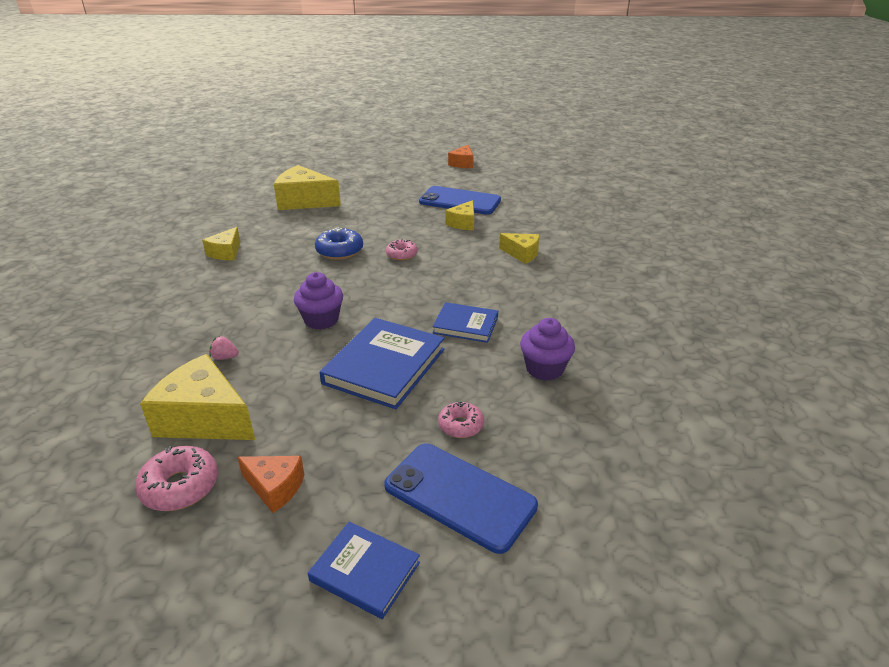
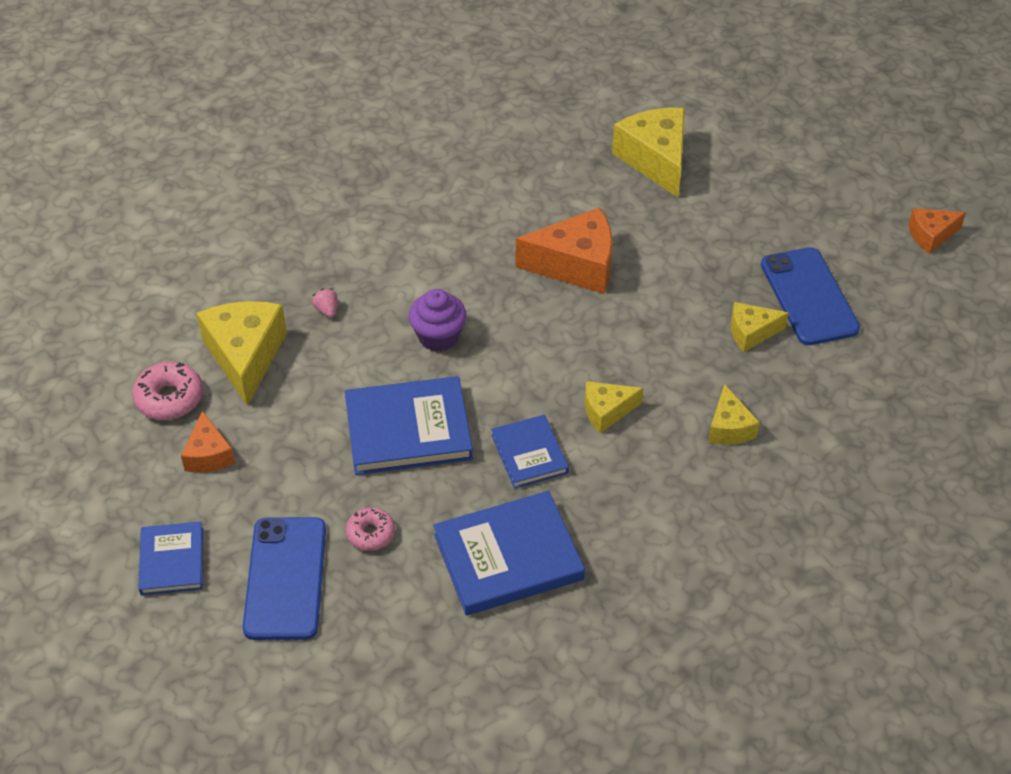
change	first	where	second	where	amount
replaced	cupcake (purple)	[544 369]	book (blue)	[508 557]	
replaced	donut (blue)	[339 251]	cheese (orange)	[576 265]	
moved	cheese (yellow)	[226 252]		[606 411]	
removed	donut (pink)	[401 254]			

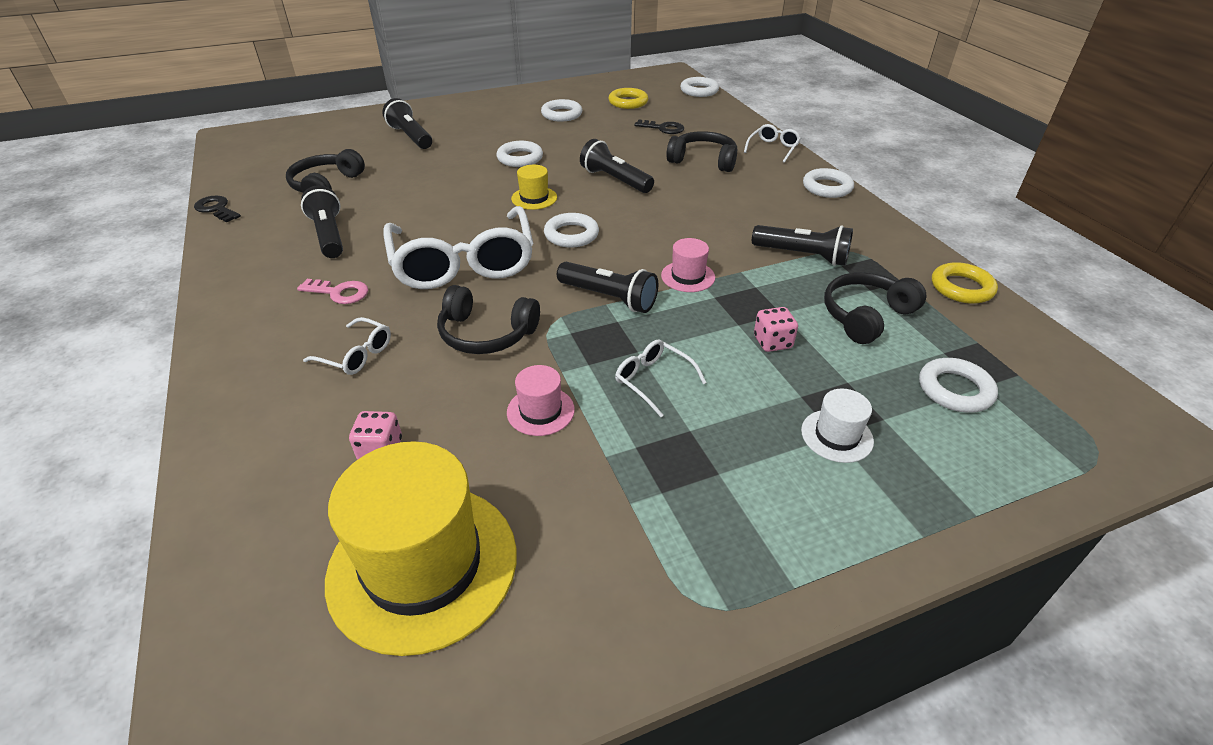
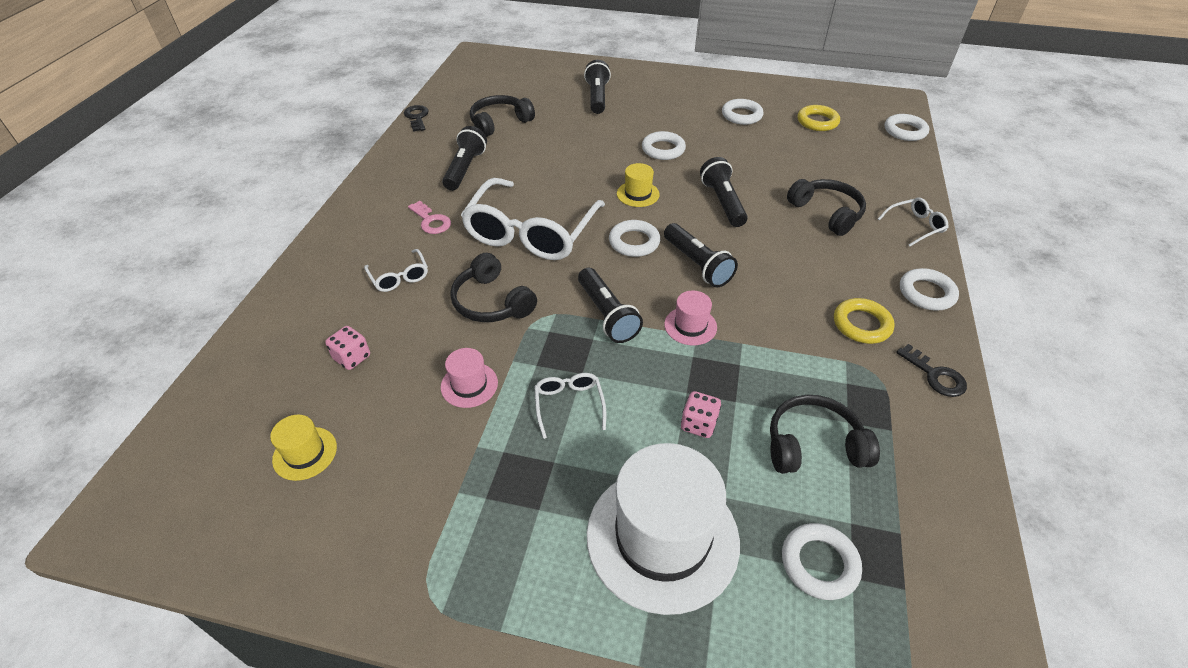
change	first	where	second	where	amount
resized	hat (yellow)	[423 565]		[305 453]	x0.45
resized	hat (white)	[837 436]		[662 537]	x2.24
moved	flashlight (black)	[802 255]		[697 264]	
moved	ring (yellow)	[961 288]		[861 324]	
moved	key (black)	[663 128]		[935 375]	

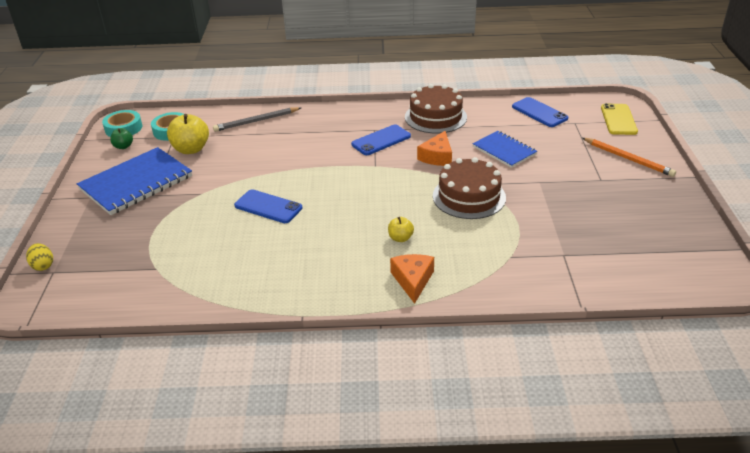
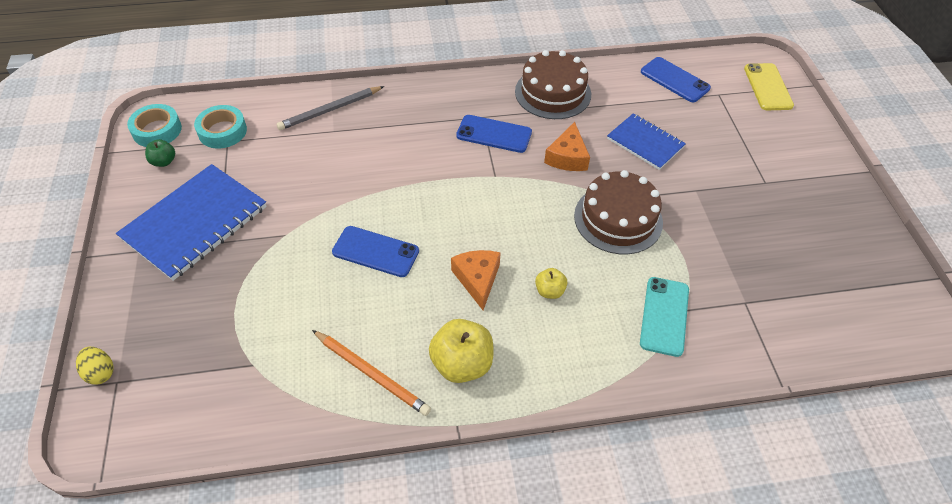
change	first	where	second	where	amount
moved	pencil (orange)	[628 159]		[372 373]	
moved	apple (yellow)	[191 149]		[462 364]	
moved	cheese (orange)	[412 280]		[477 279]	
turned	phone (blue)	[381 140]		[494 134]	60 degrees clockwise
added			phone (turquoise)	[664 316]	

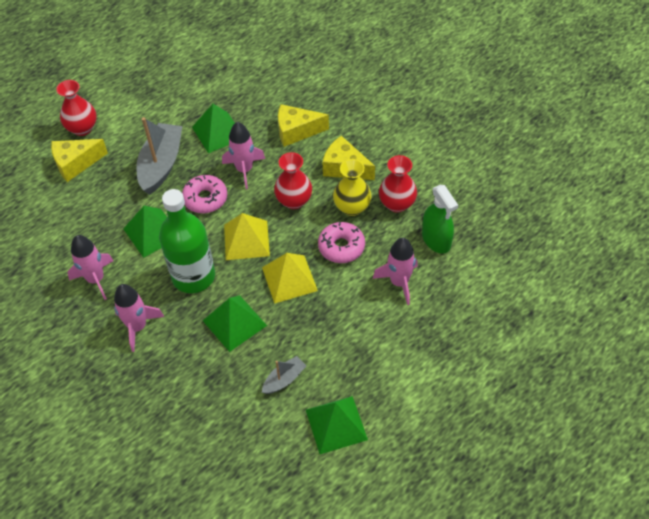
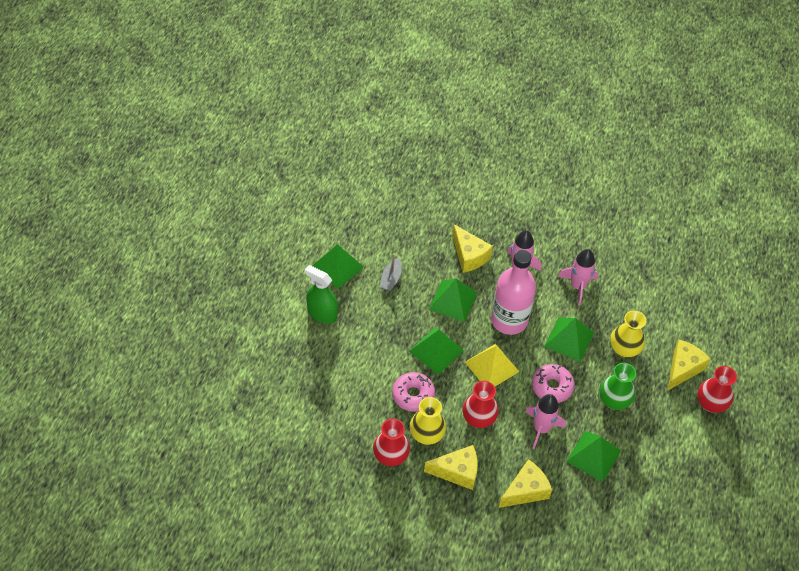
change	first	where	second	where	amount
moved	spray bottle (green)	[436 240]		[322 313]	
recoloured	pyramid (yellow)	[289 279]	pyramid (green)	[436 350]	
added			cheese (yellow)	[469 256]	
recoloured	bottle (green)	[193 276]	bottle (pink)	[509 320]	
replaced	boat (grey)	[161 164]	vase (green)	[614 401]	
added			vase (yellow)	[624 349]	
removed	rocket (pink)	[399 282]			

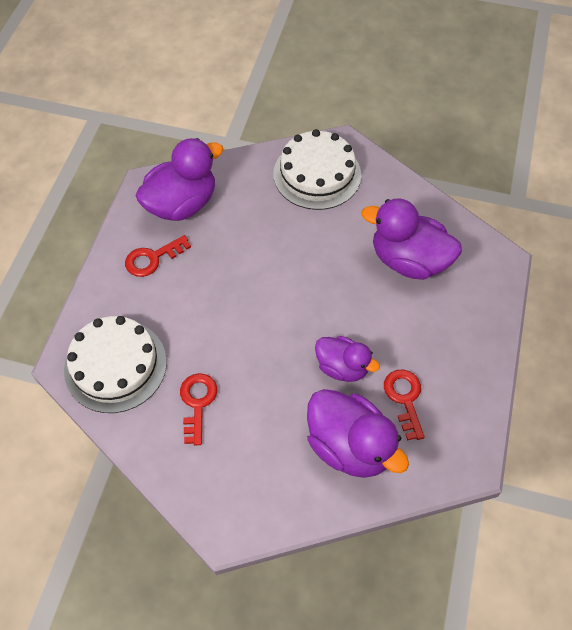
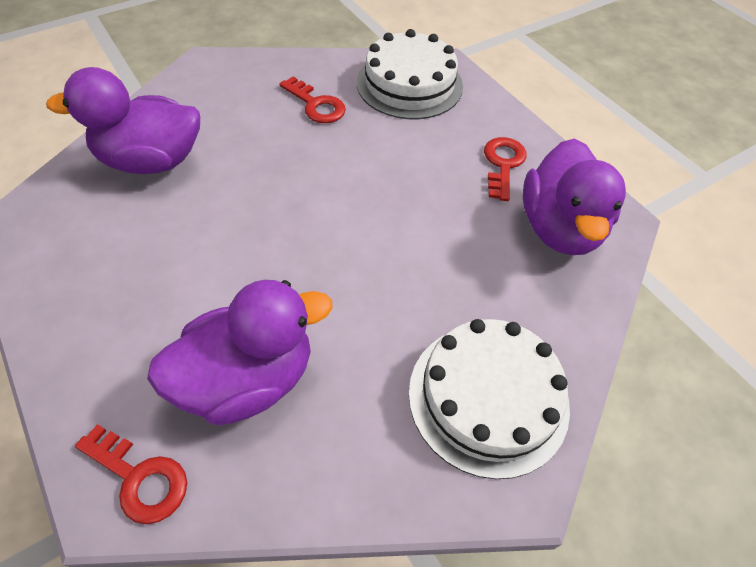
change	first	where	second	where	amount
moved	key (red)	[404 399]		[139 478]	
removed	duck (purple)	[342 367]			

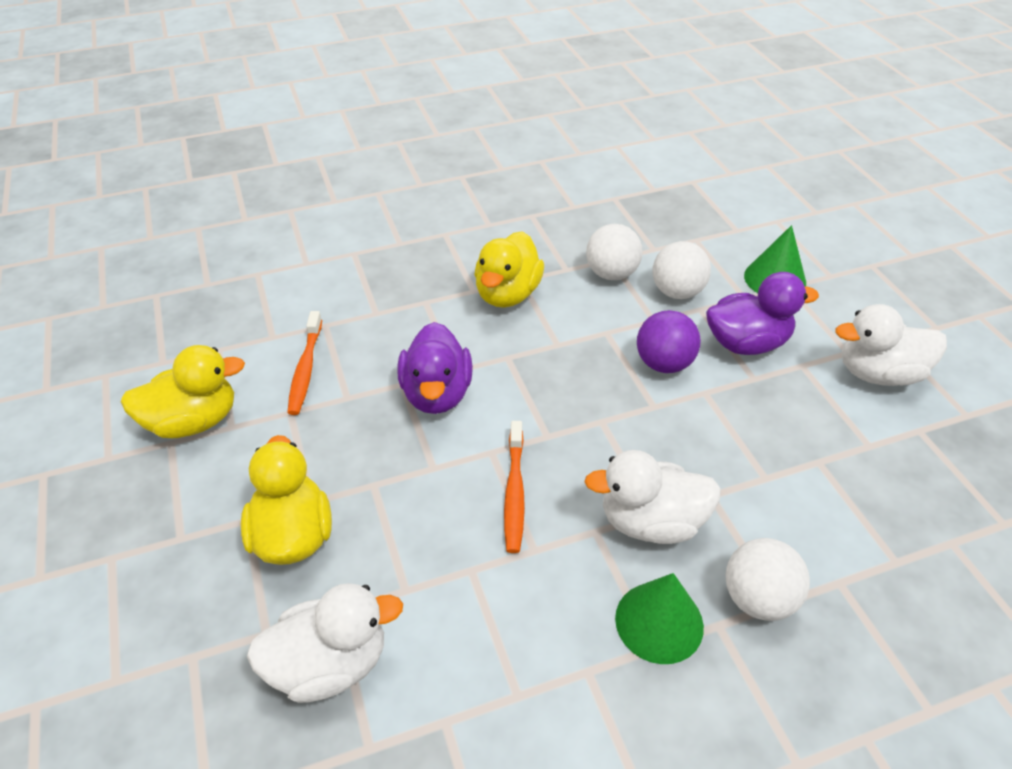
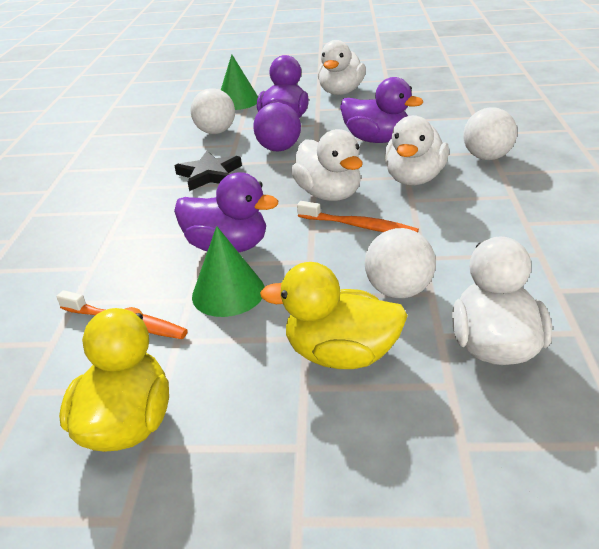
change	first	where	second	where	amount
added			star (black)	[209 174]	
moved	cone (green)	[659 622]		[228 292]	
added			duck (white)	[329 194]	
added			duck (purple)	[376 140]	
moved	ball (white)	[611 274]		[398 290]	
removed	duck (yellow)	[507 294]			

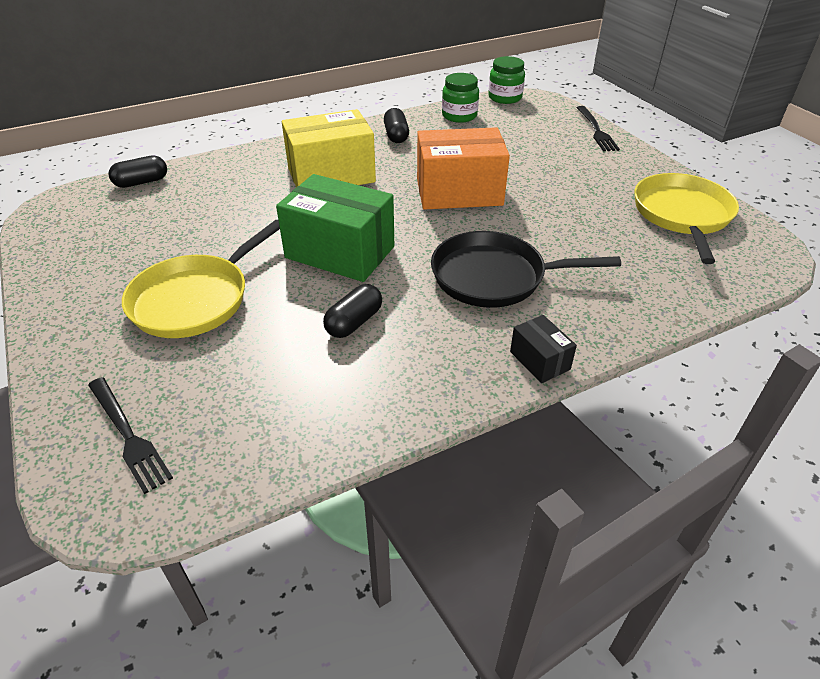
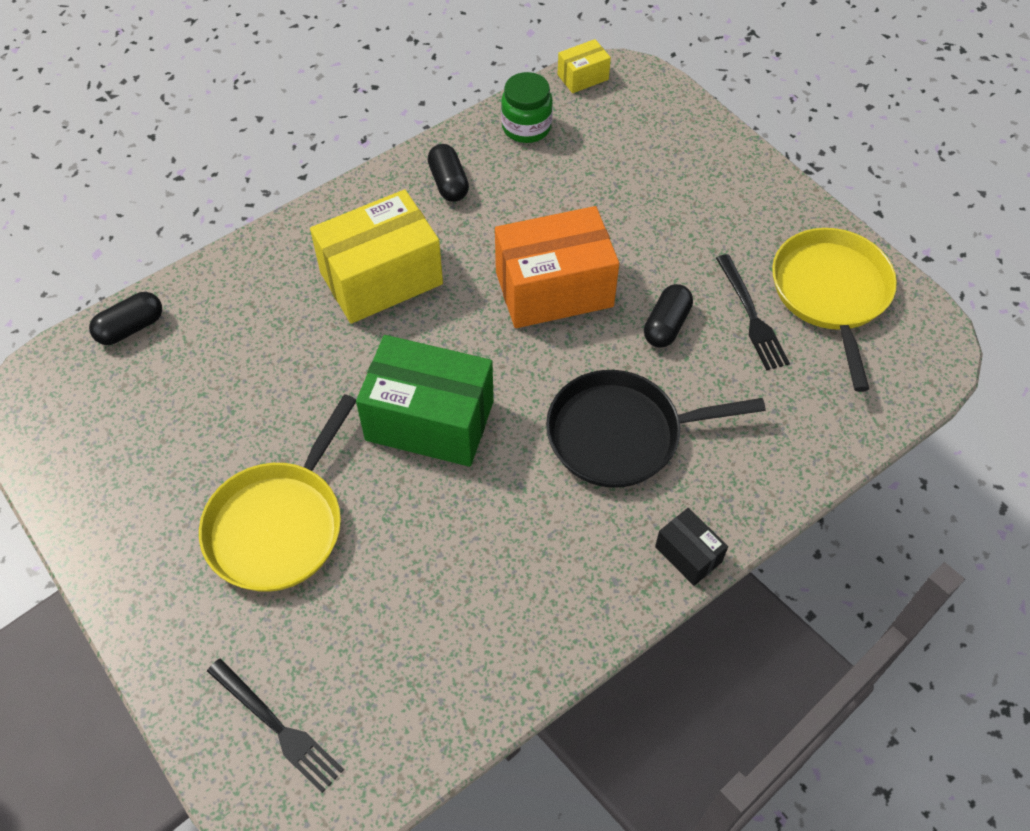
change	first	where	second	where	amount
replaced	jar (green)	[505 98]	box (yellow)	[583 77]	
moved	capsule (black)	[354 322]		[666 325]	
moved	fork (black)	[596 130]		[751 316]	

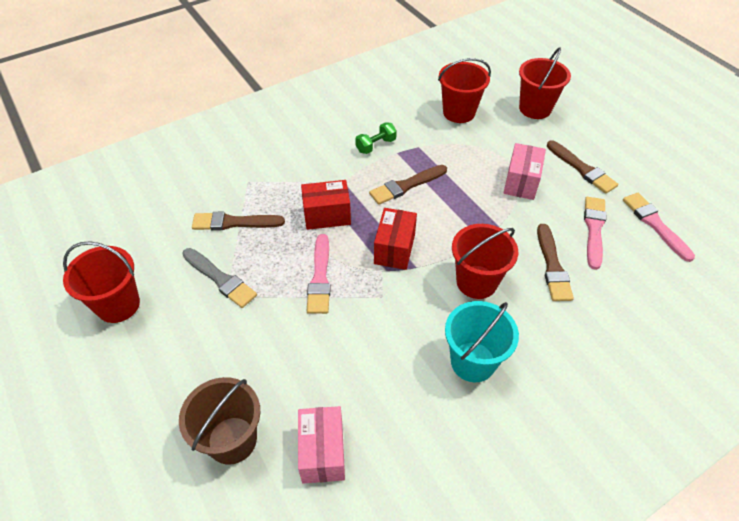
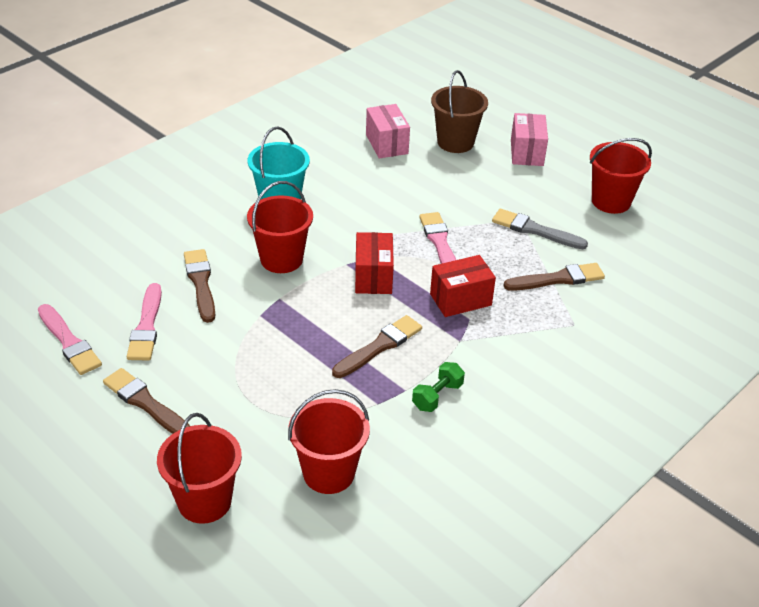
change	first	where	second	where	amount
moved	box (pink)	[521 182]		[527 152]	

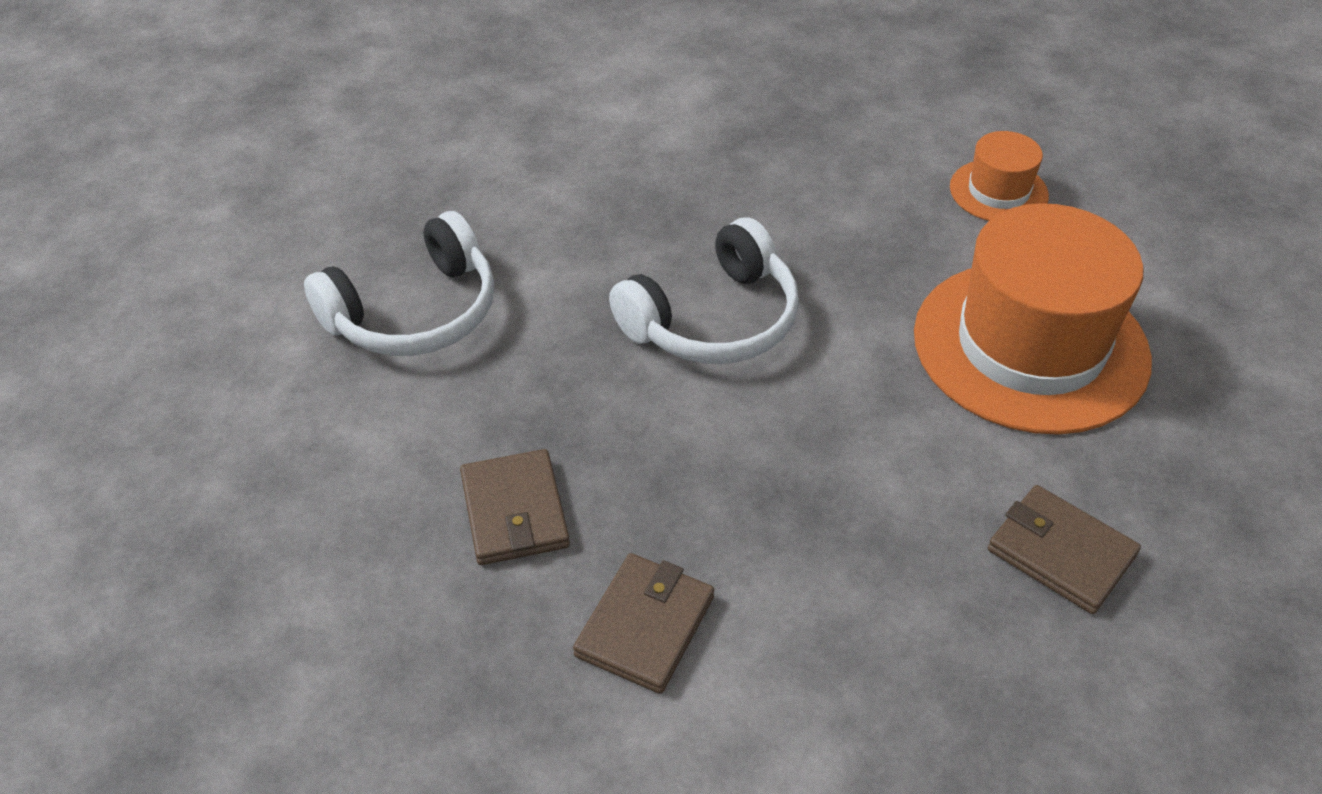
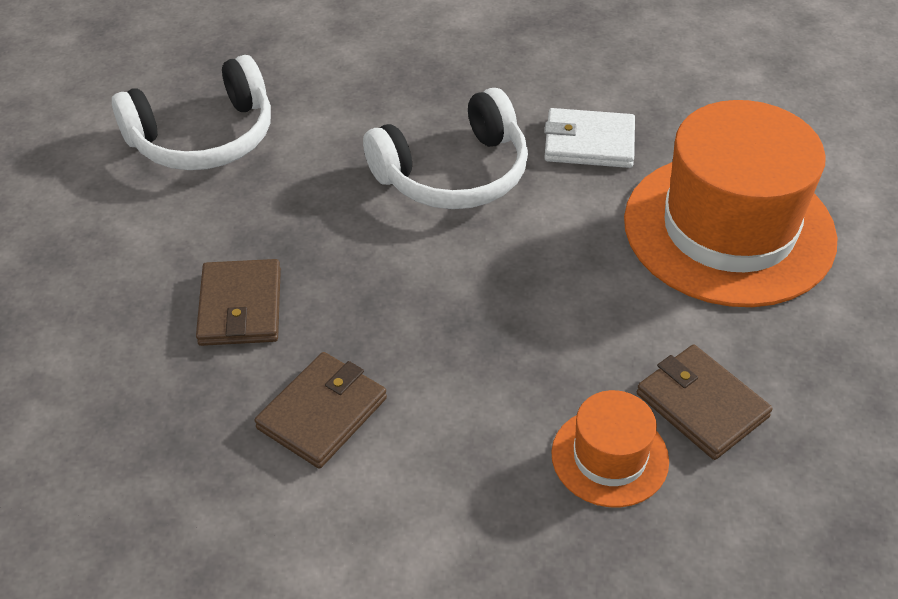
change	first	where	second	where	amount
added			wallet (white)	[589 143]	
moved	hat (orange)	[998 191]		[609 457]	

